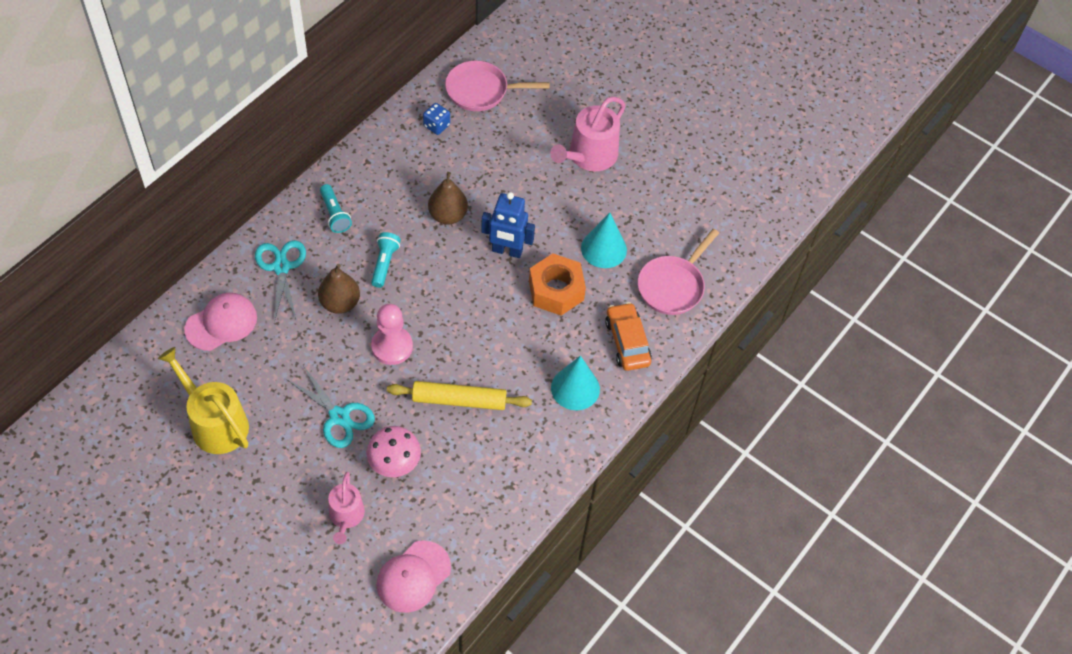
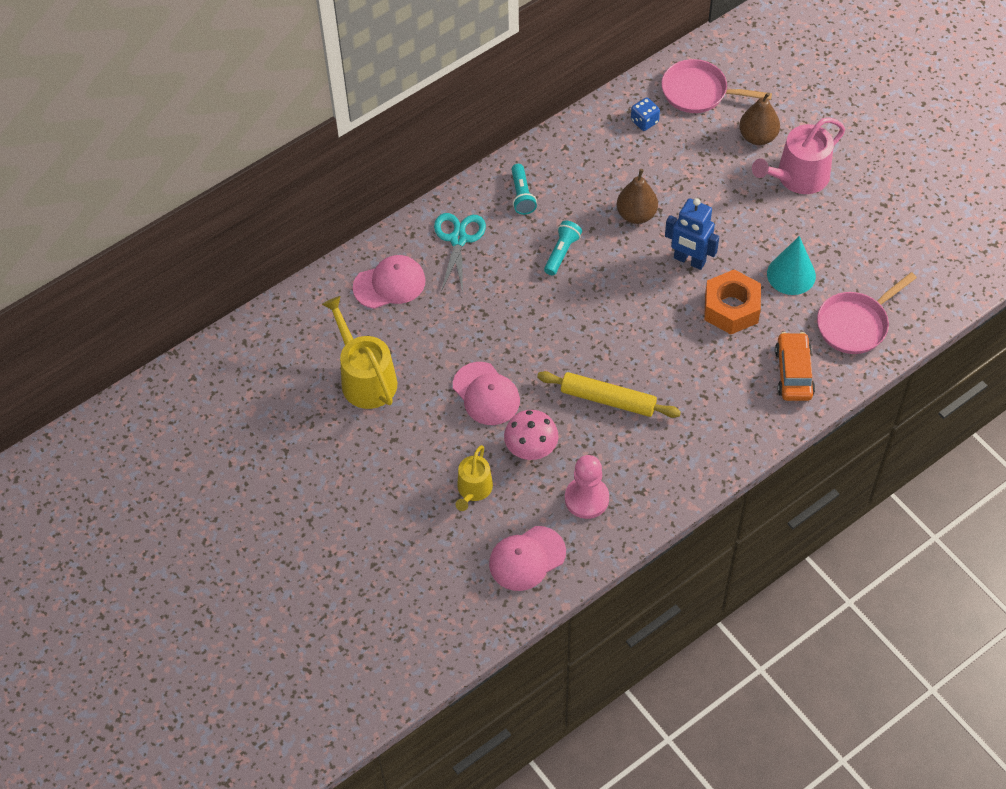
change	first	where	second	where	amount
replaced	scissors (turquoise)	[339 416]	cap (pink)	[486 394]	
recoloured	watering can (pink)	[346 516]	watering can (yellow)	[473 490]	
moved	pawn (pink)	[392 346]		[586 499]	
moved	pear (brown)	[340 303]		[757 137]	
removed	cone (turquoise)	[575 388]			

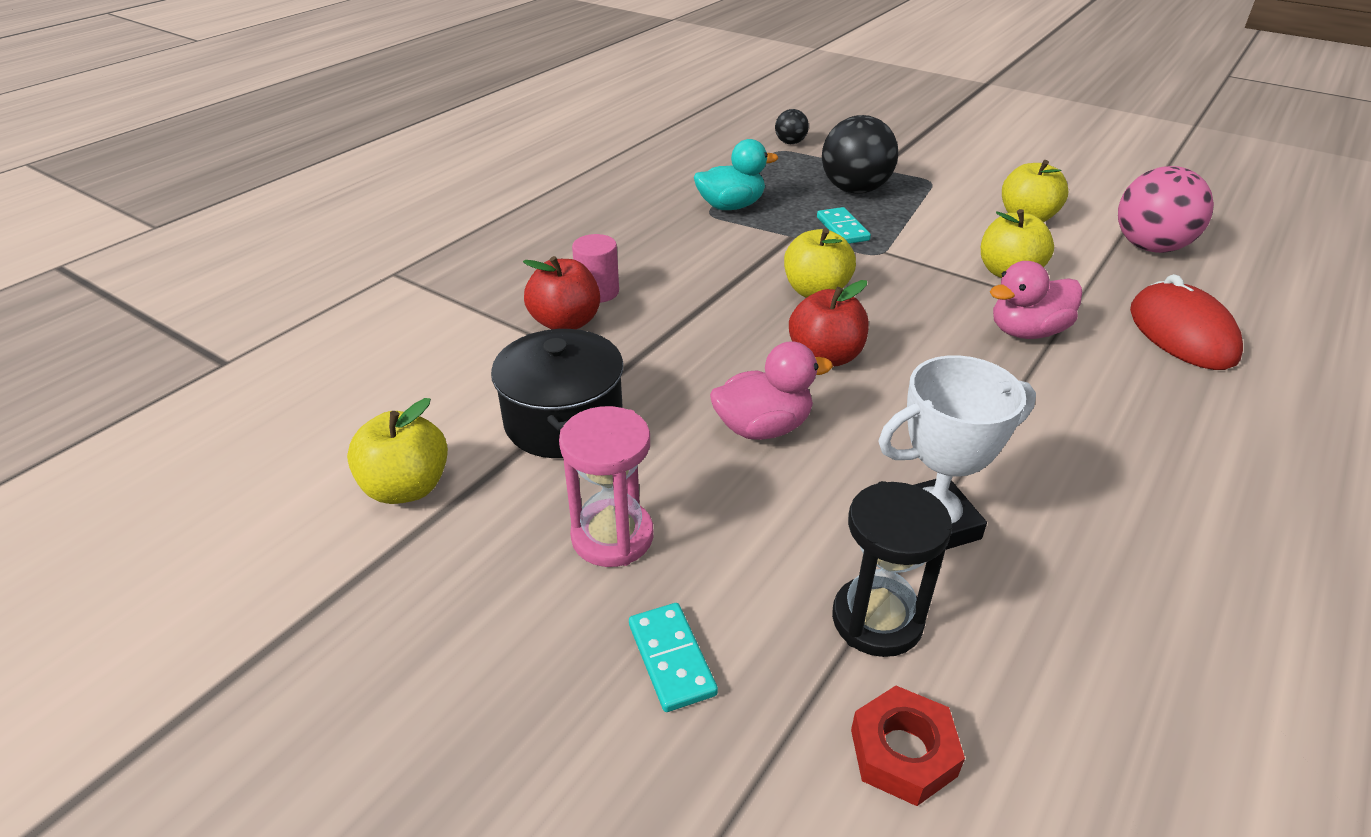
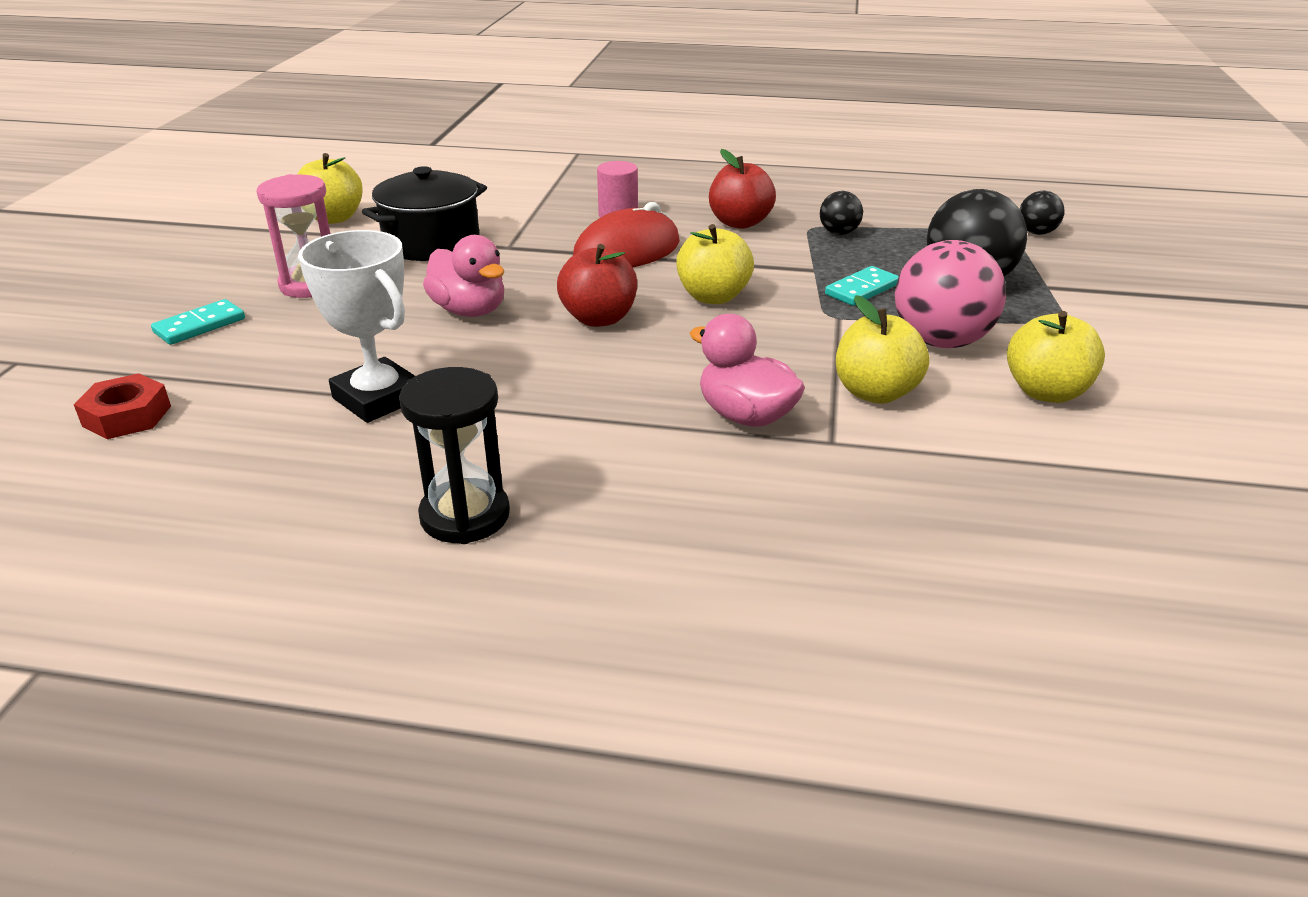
change	first	where	second	where	amount
moved	hourglass (black)	[877 620]		[465 516]	
moved	mouse (red)	[1181 333]		[627 251]	
moved	apple (red)	[565 323]		[740 223]	
replaced	duck (turquoise)	[731 206]	ball (black)	[839 233]	
moved	ball (pink)	[1150 247]		[941 341]	

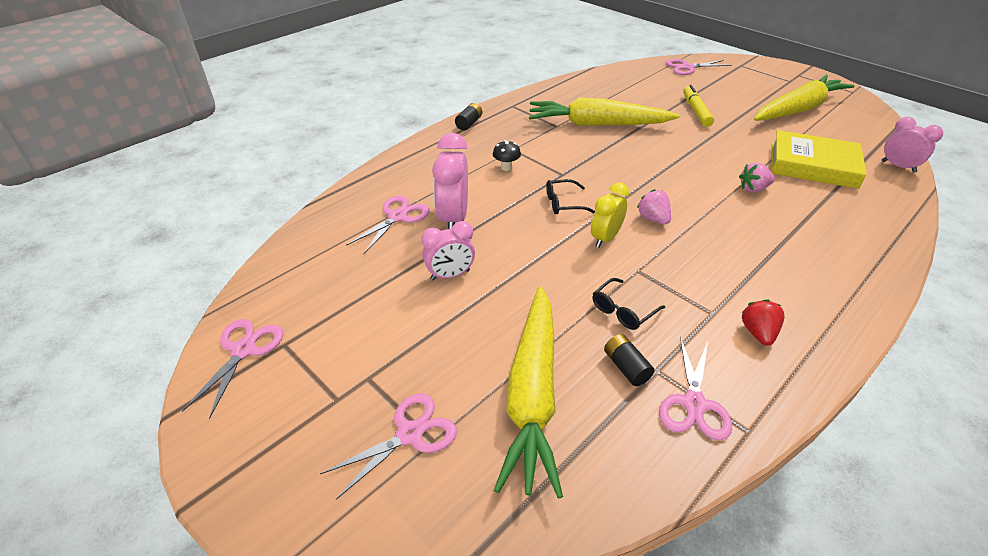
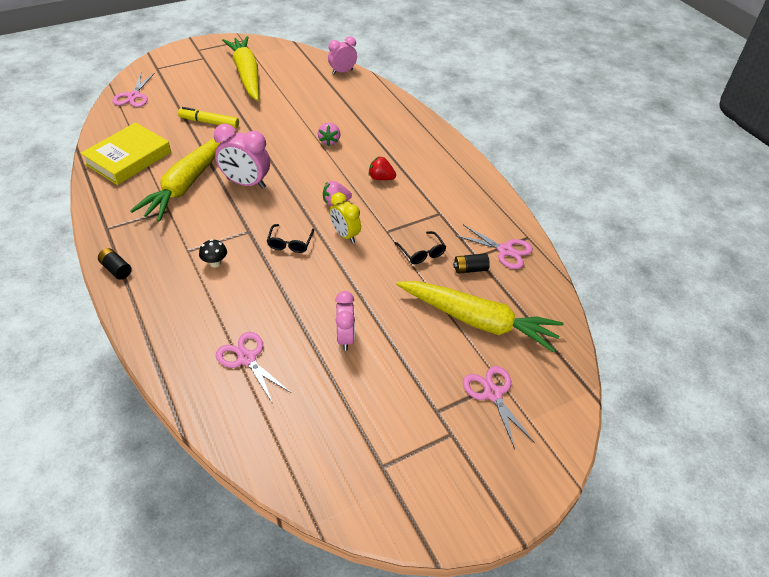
change	first	where	second	where	amount
moved	book (yellow)	[813 165]		[128 158]	
moved	clock (pink)	[453 218]		[246 183]	
moved	strawberry (red)	[758 333]		[381 178]	
removed	scissors (pink)	[243 350]			

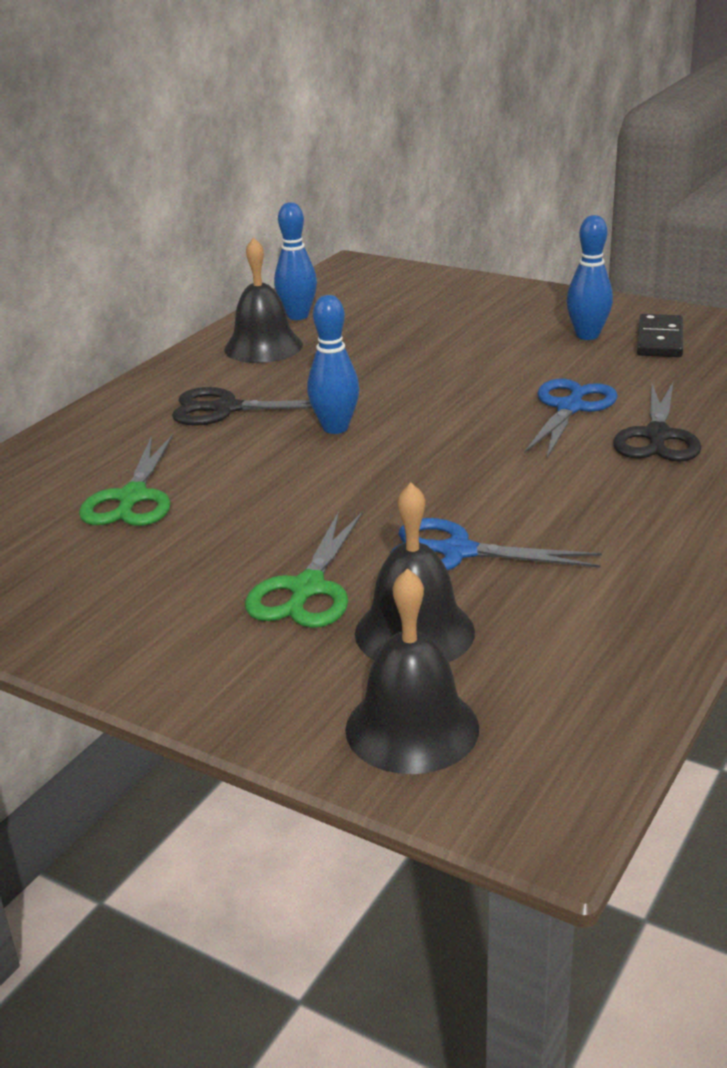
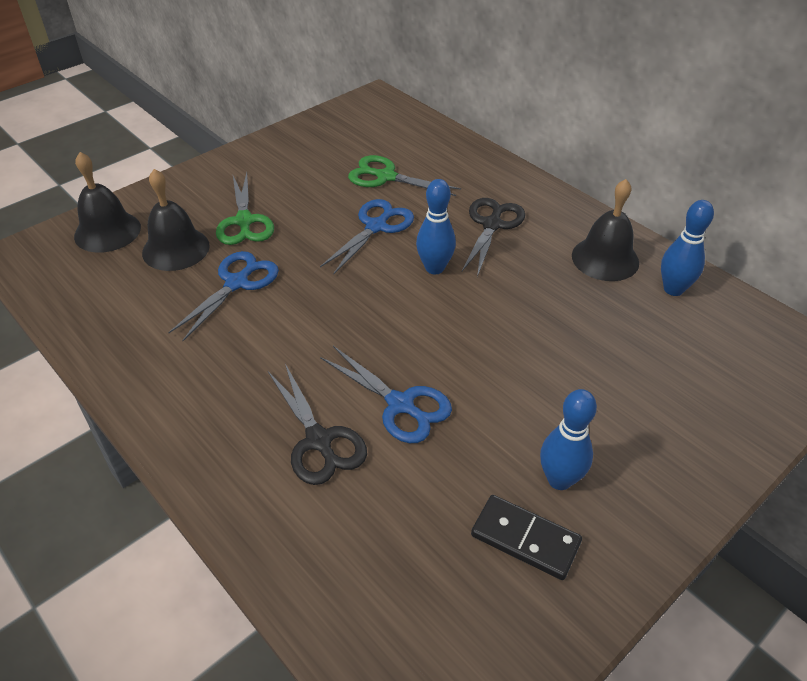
change	first	where	second	where	amount
turned	scissors (green)	[307 589]		[244 221]	135 degrees counterclockwise
turned	scissors (black)	[657 436]		[319 441]	150 degrees counterclockwise
added			scissors (blue)	[376 227]	

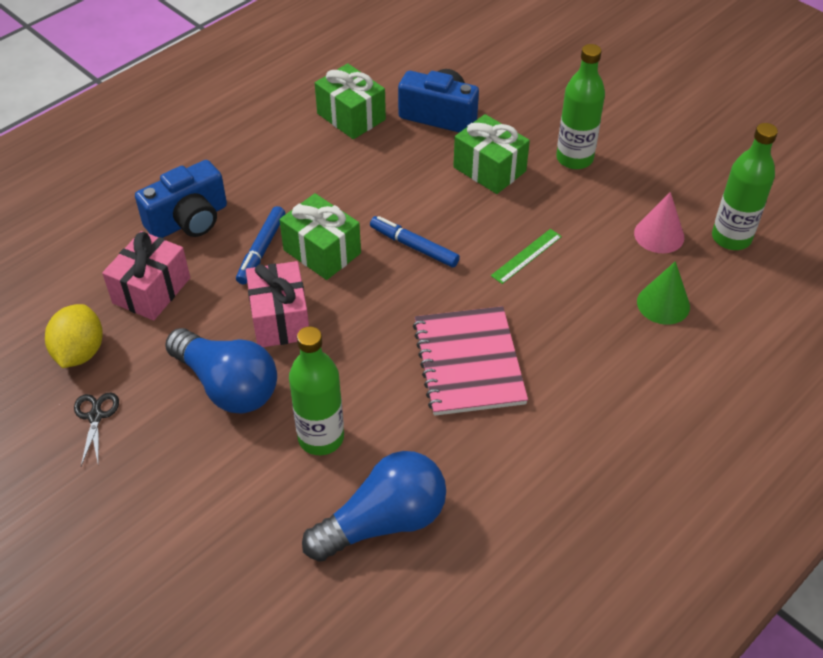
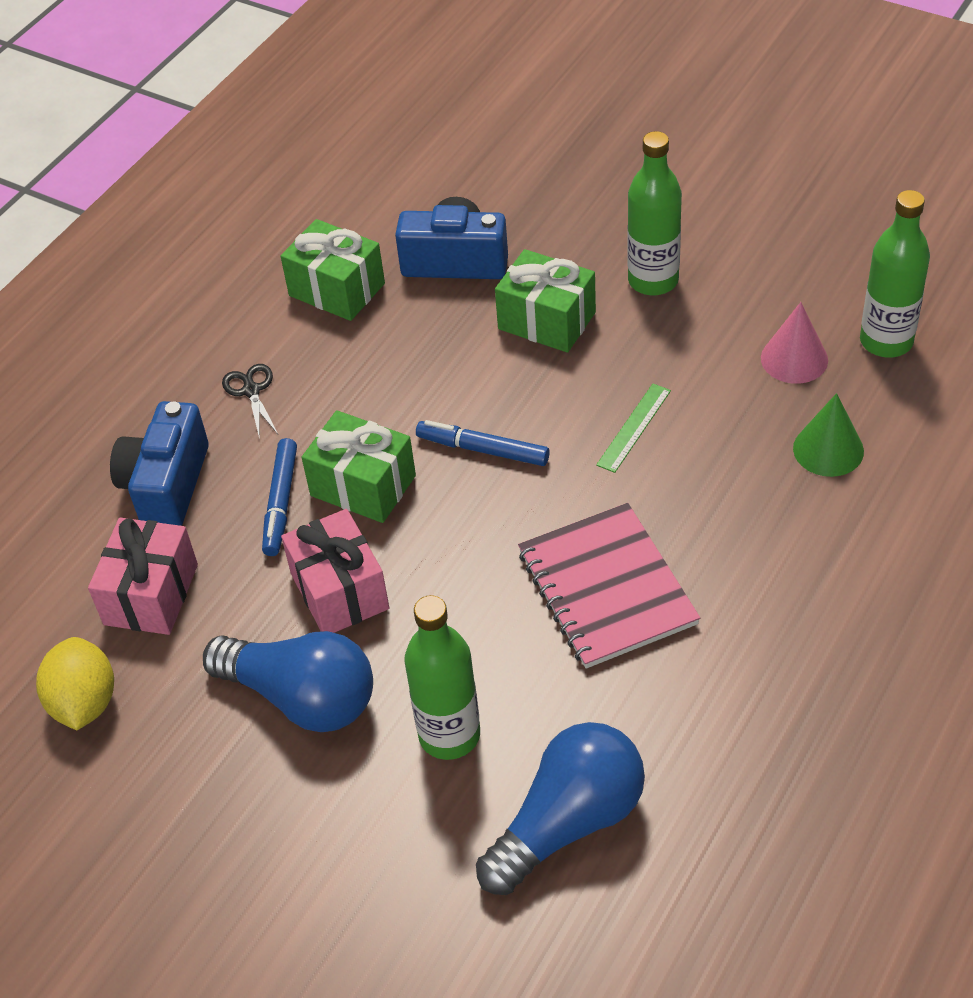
change	first	where	second	where	amount
turned	camera (blue)	[189 220]		[167 485]	150 degrees clockwise
moved	scissors (black)	[95 416]		[251 391]	

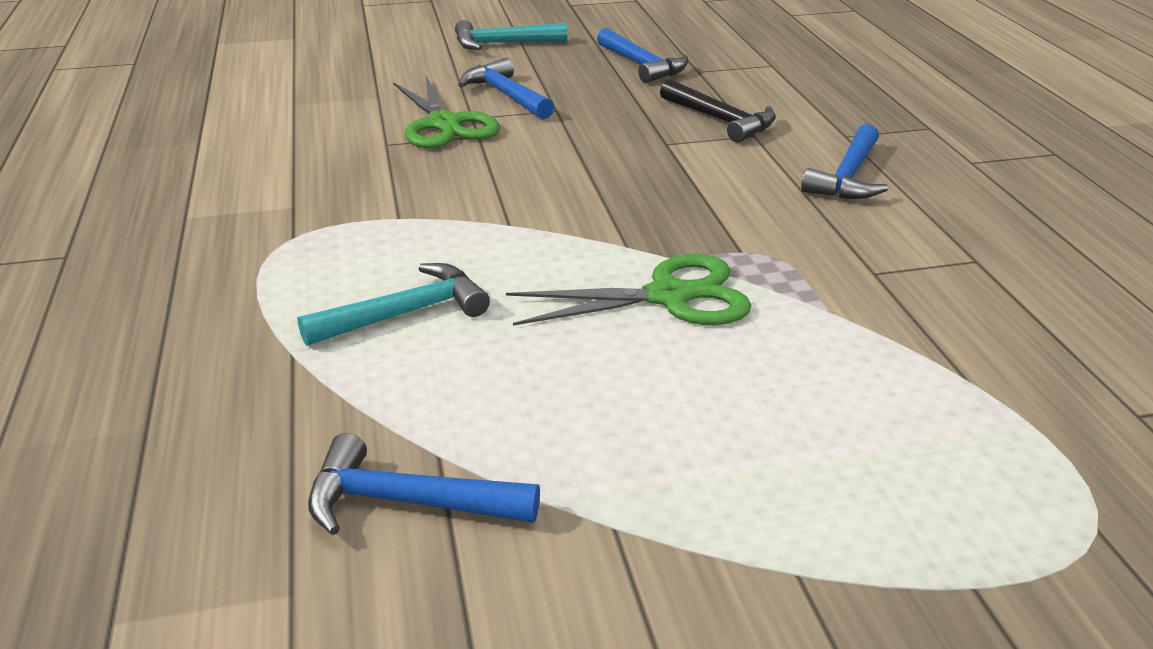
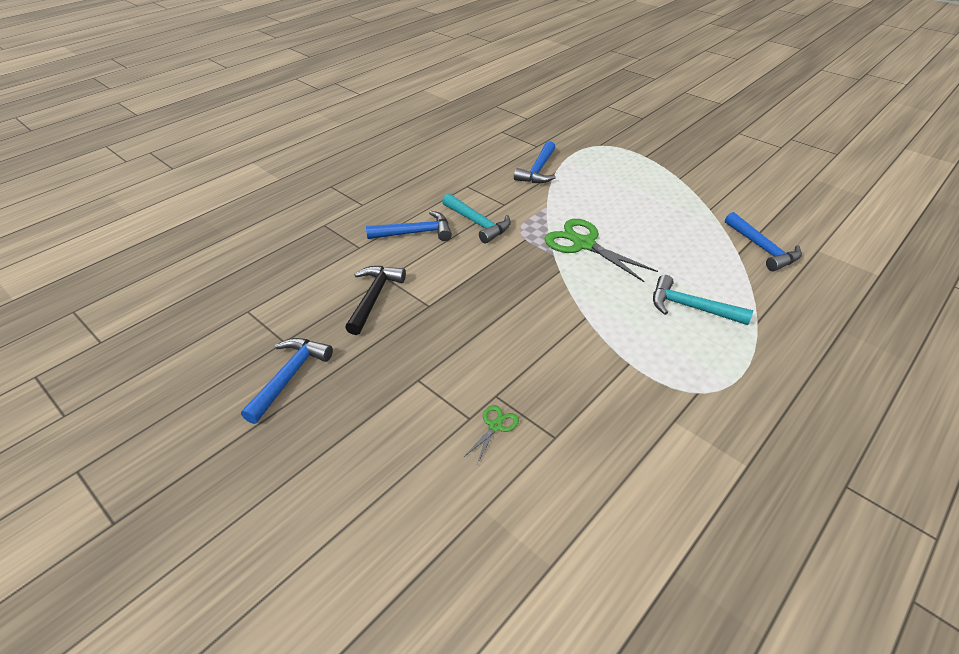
change	first	where	second	where	amount
moved	hammer (turquoise)	[502 44]		[478 223]	
resized	scissors (green)	[444 124]		[495 426]	x0.46
moved	hammer (blue)	[506 95]		[538 170]	

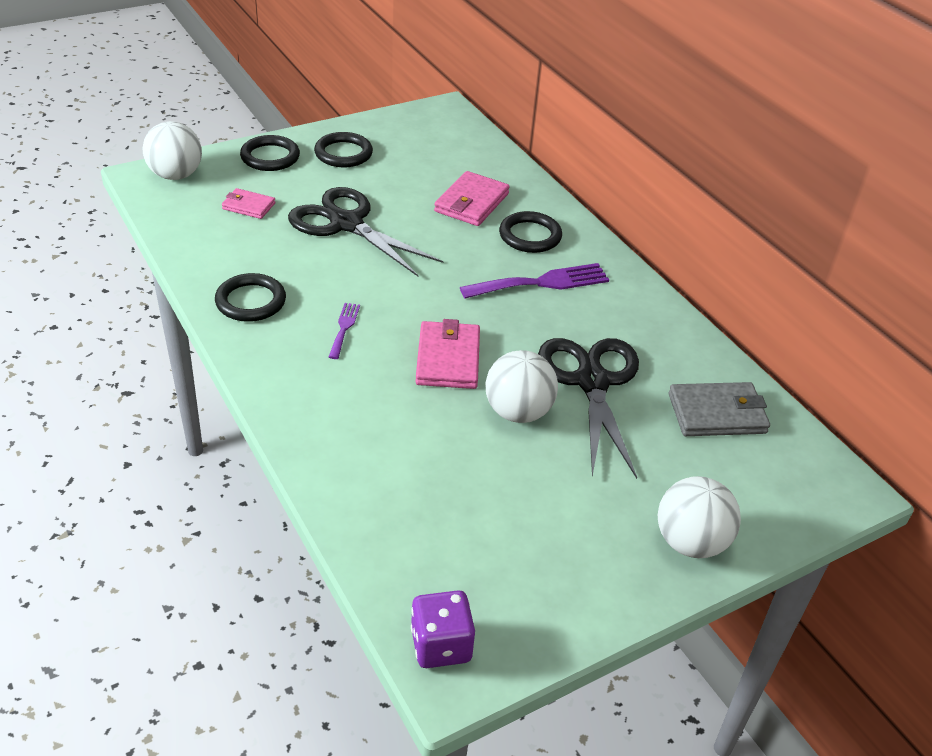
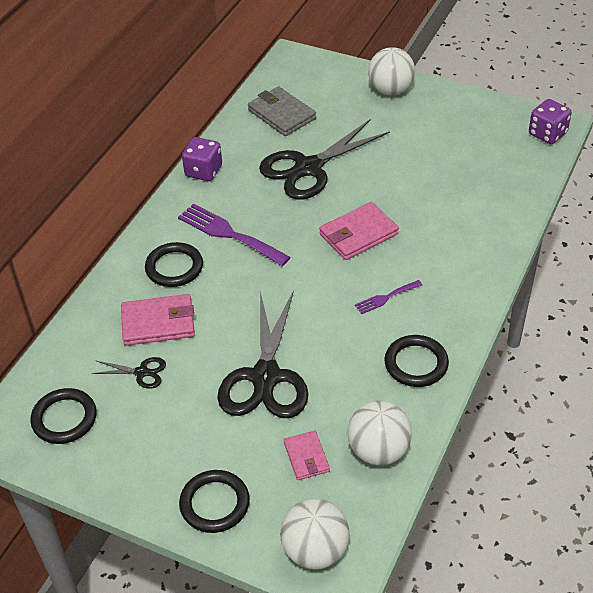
change	first	where	second	where	amount
moved	ring (black)	[343 153]		[64 418]	
added			scissors (black)	[141 372]	
added			dice (purple)	[203 171]	
moved	ball (white)	[518 412]		[378 451]	

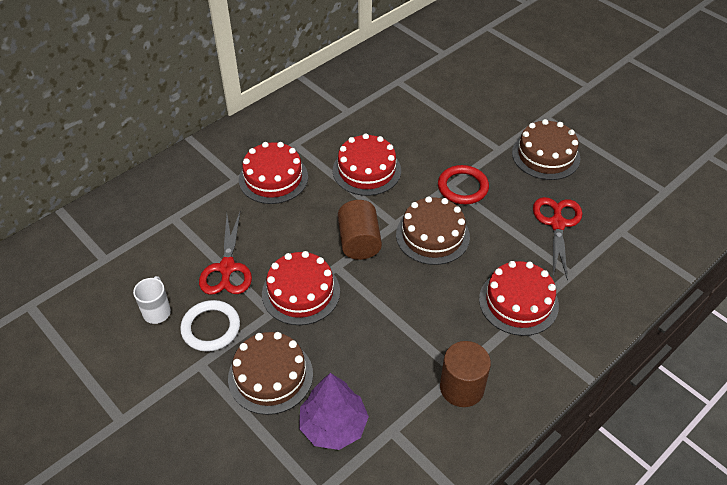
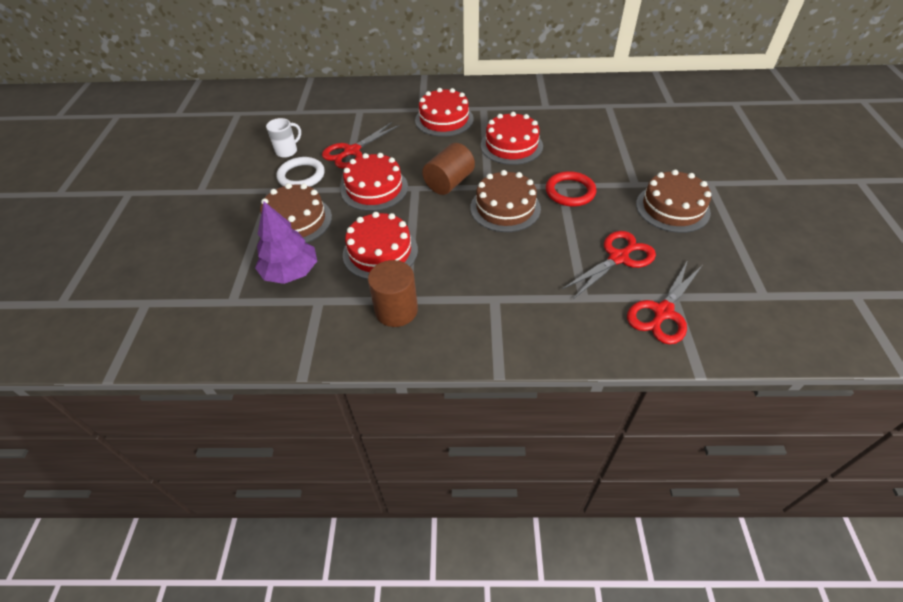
change	first	where	second	where	amount
moved	cake (red)	[518 302]		[380 252]	
added			scissors (red)	[662 312]	

